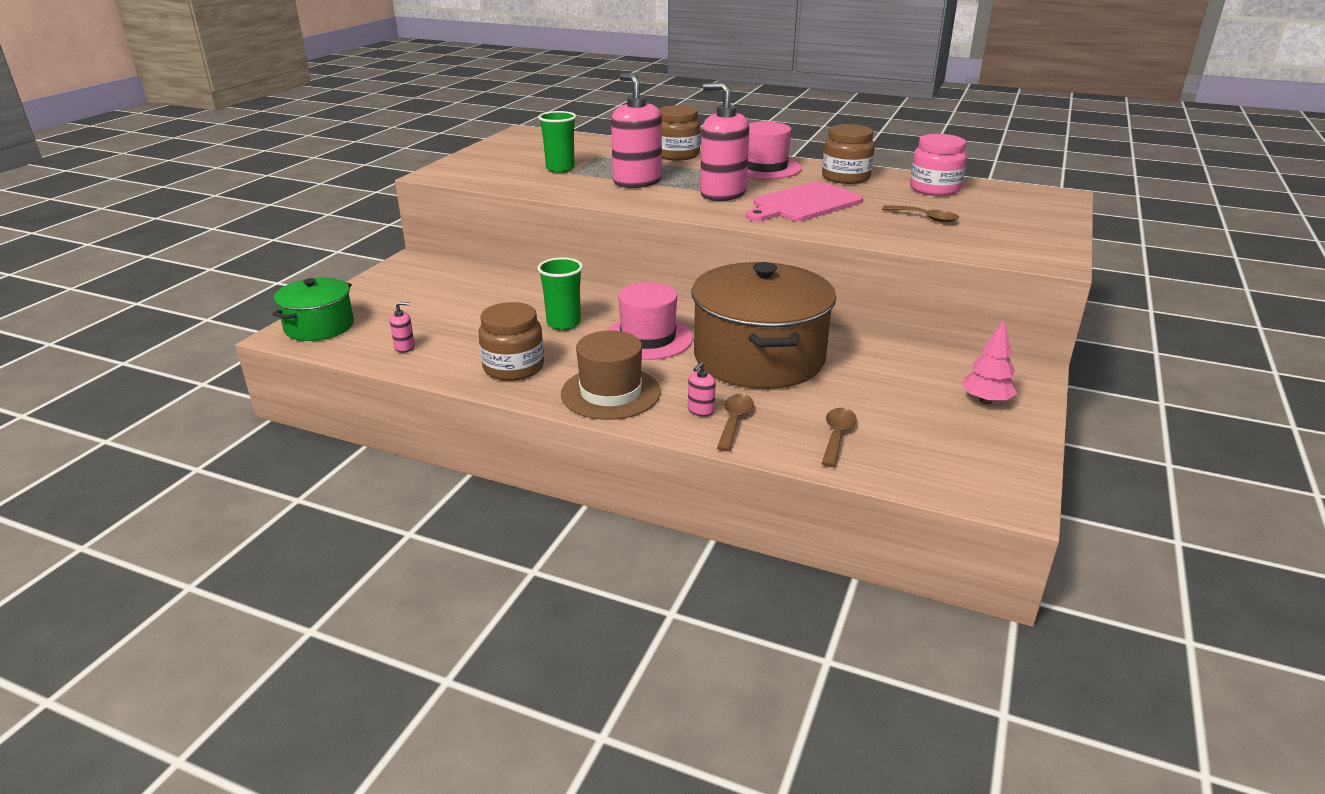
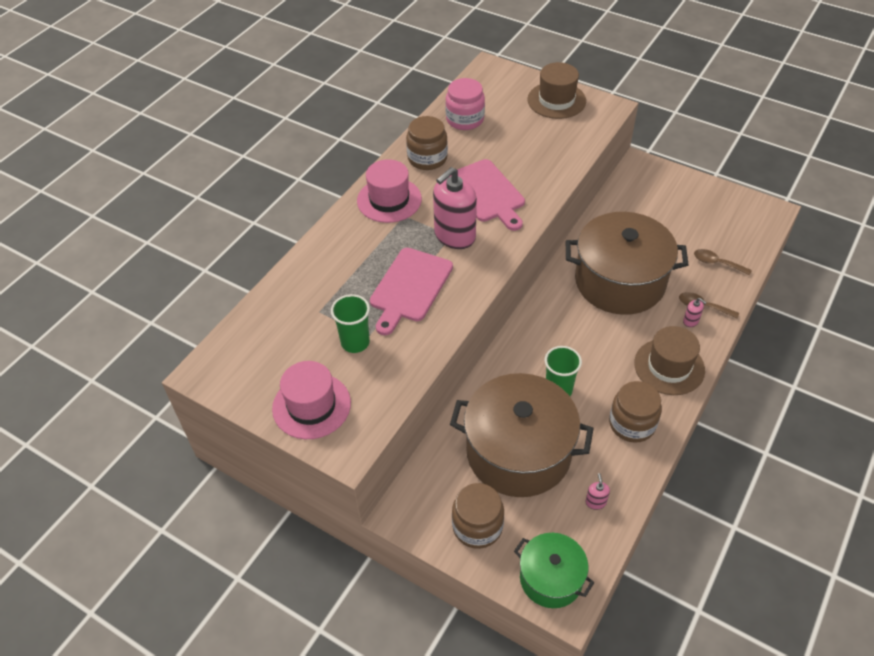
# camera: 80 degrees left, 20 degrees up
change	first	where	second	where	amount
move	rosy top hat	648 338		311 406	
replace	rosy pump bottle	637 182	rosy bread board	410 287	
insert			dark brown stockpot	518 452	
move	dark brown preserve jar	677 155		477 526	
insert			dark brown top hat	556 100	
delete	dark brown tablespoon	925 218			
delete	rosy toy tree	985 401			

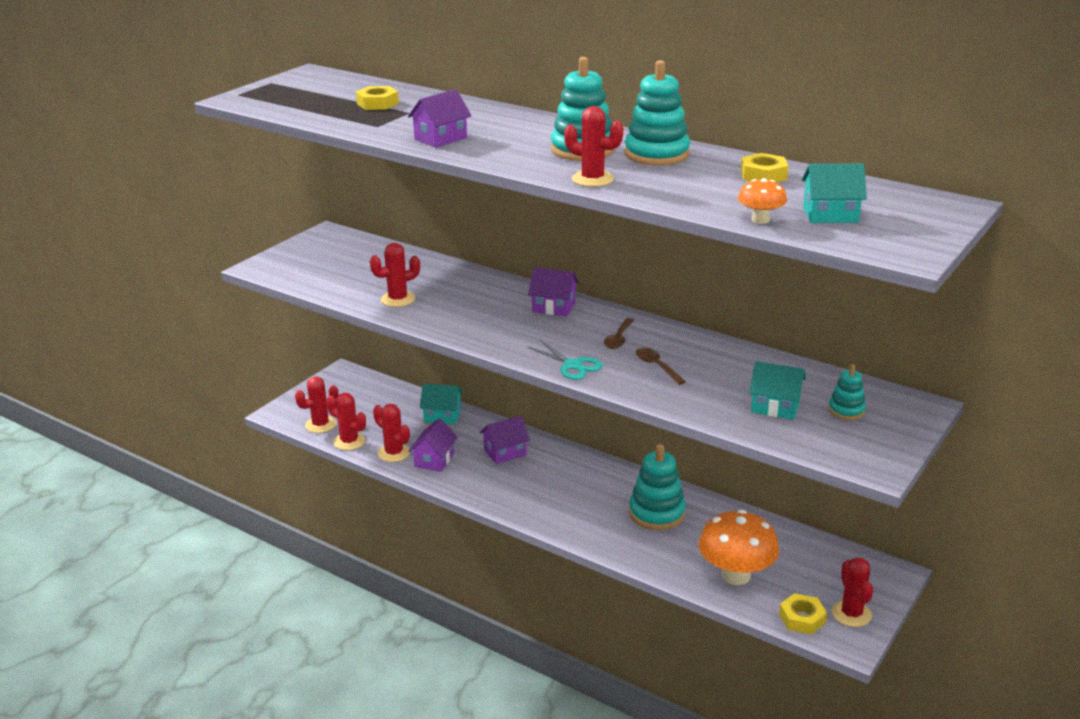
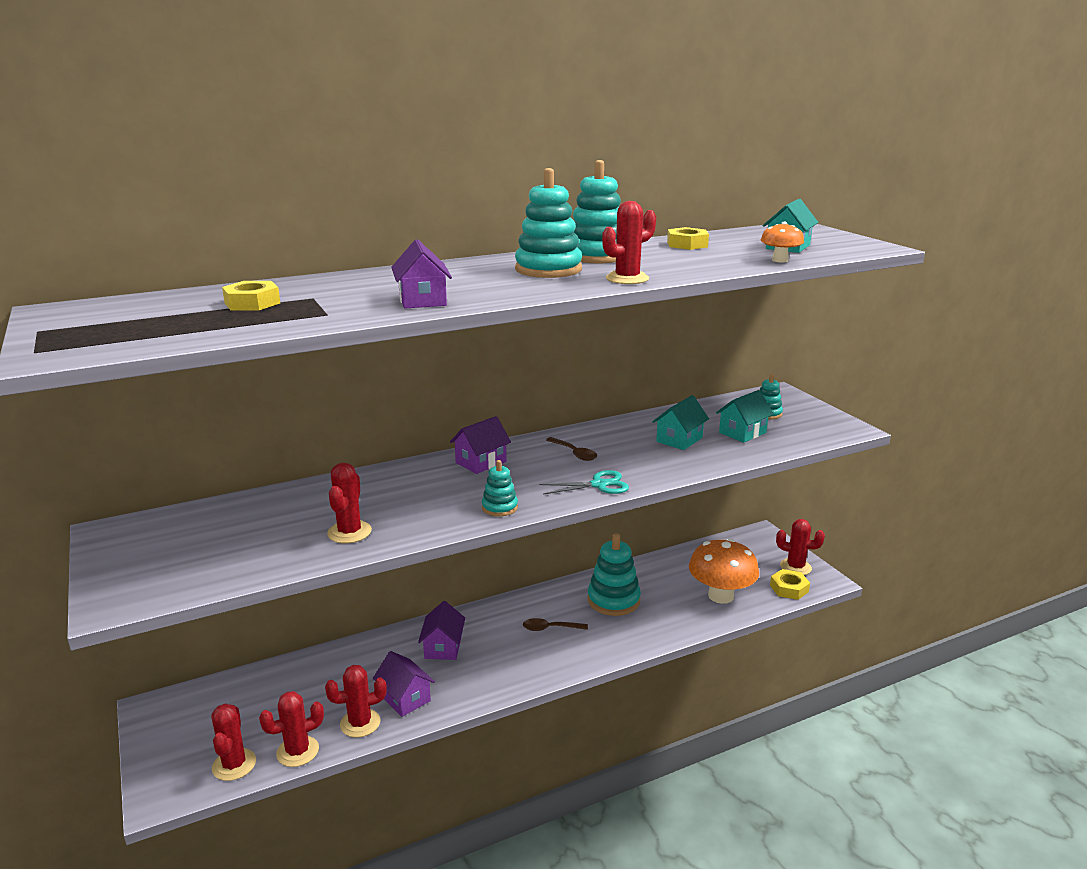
# camera: 60 degrees left, 5 degrees down
change	first	where	second	where	amount
insert			aqua stacking toy	499 507	
move	dark brown tablespoon	656 366		550 628	
move	aqua house	442 416		679 440	

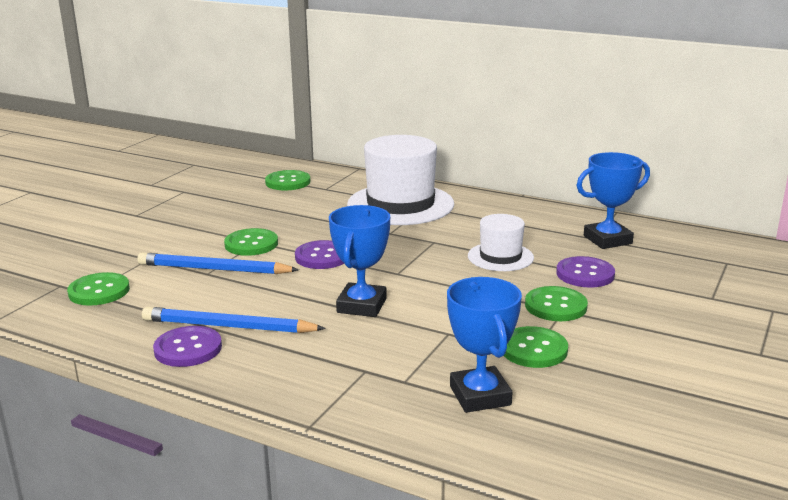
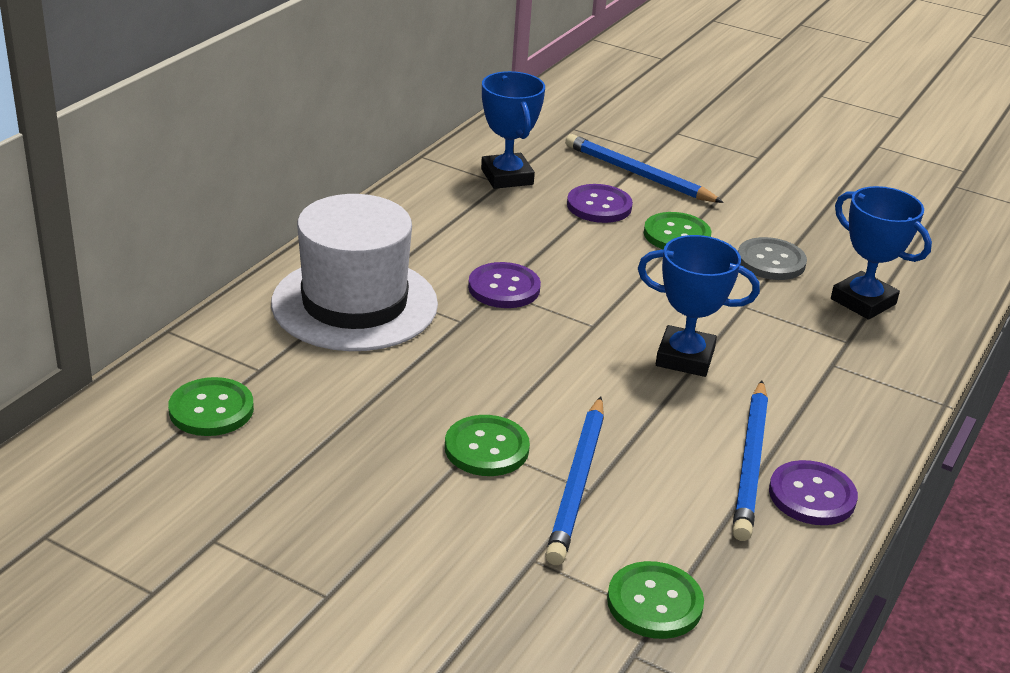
# camera: 90 degrees left, 10 degrees up
change	first	where	second	where	amount
move	purple button	322 257		504 288	
insert			cobalt lead pencil	638 174	
recolor	leaf-green button	533 349	ash-grey button	771 261	
rotate	cobalt trophy	480 395		863 301	60 degrees clockwise
delete	snow-white top hat	500 257			

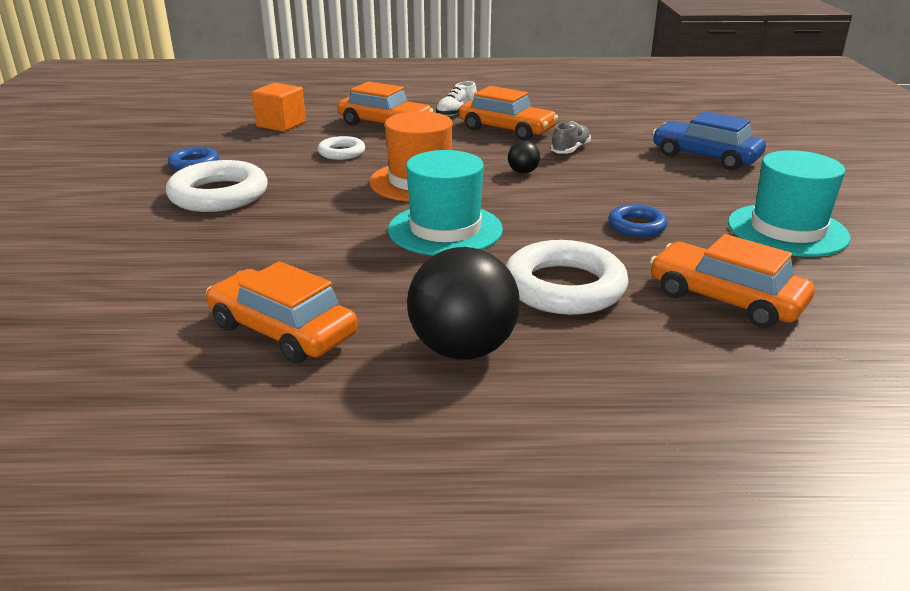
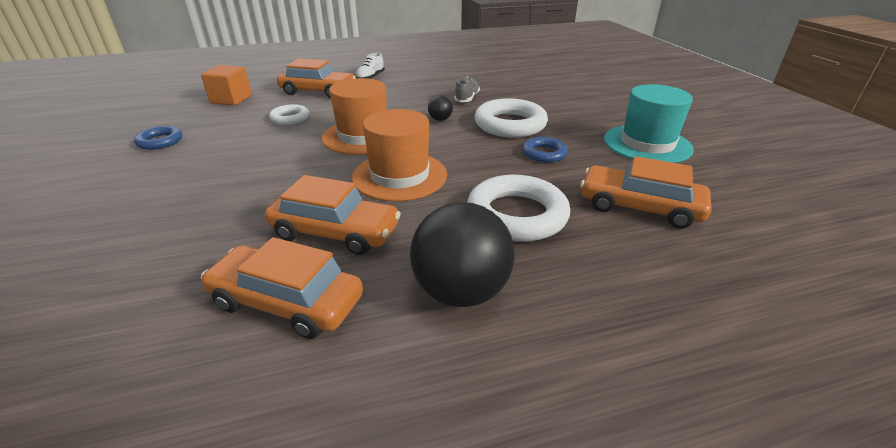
# camera: 15 degrees left, 5 degrees up
change	first	where	second	where	amount
move	orange car	506 130		335 232	
recolor	aqua top hat	445 229	orange top hat	399 176	
move	snow-white hoop	219 195		510 124	
delete	cobalt car	705 157			

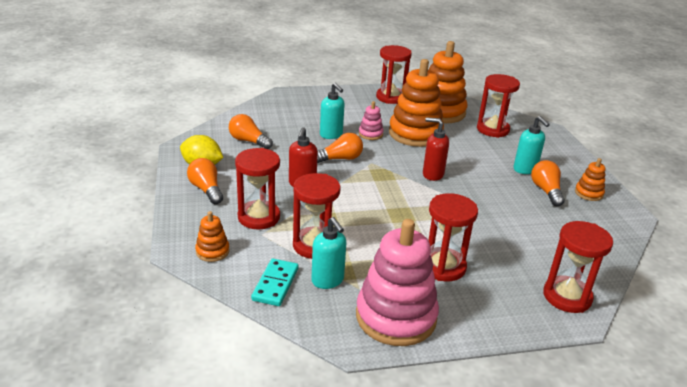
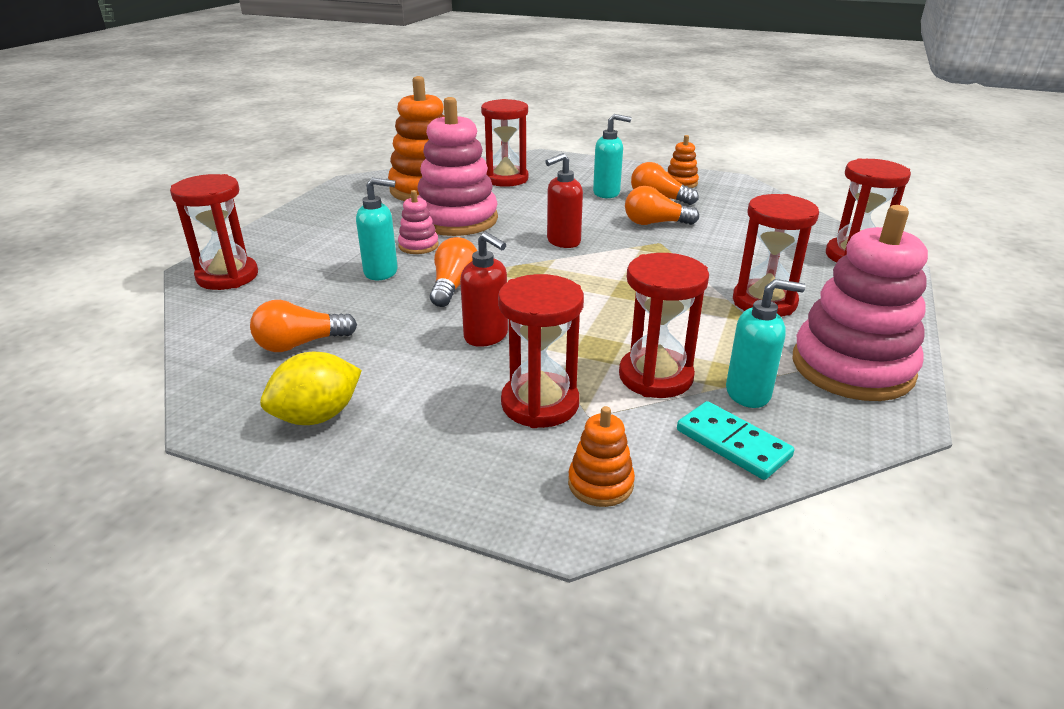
# camera: 55 degrees left, 0 degrees up
change	first	where	second	where	amount
move	red sandglass	391 97		227 276	
recolor	orange stacking toy	415 134	rosy stacking toy	457 220	
move	orange light bulb	206 190		655 223	

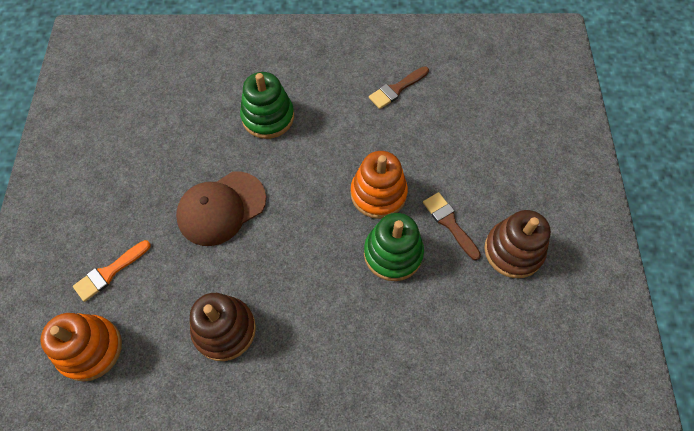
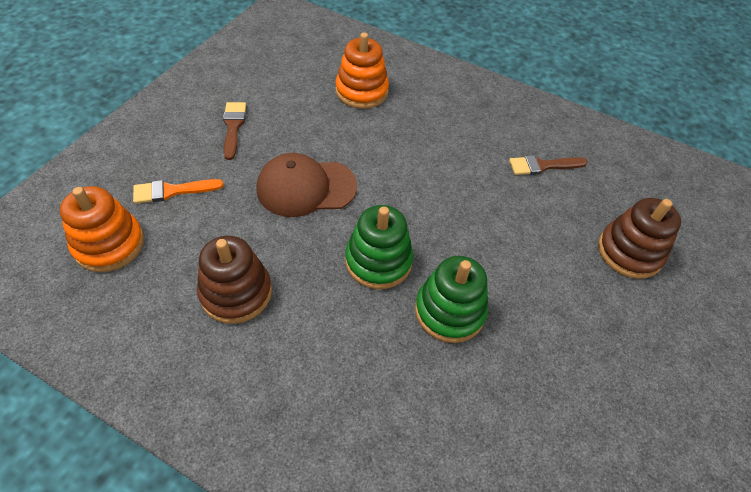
# camera: 25 degrees right, 10 degrees down
change	first	where	second	where	amount
move	dark brown paint brush	449 223		233 127	
move	orange stacking toy	378 194		361 91	
move	leaf-green stacking toy	268 117		378 261	
move	dark brown stacking toy	513 251		629 252	

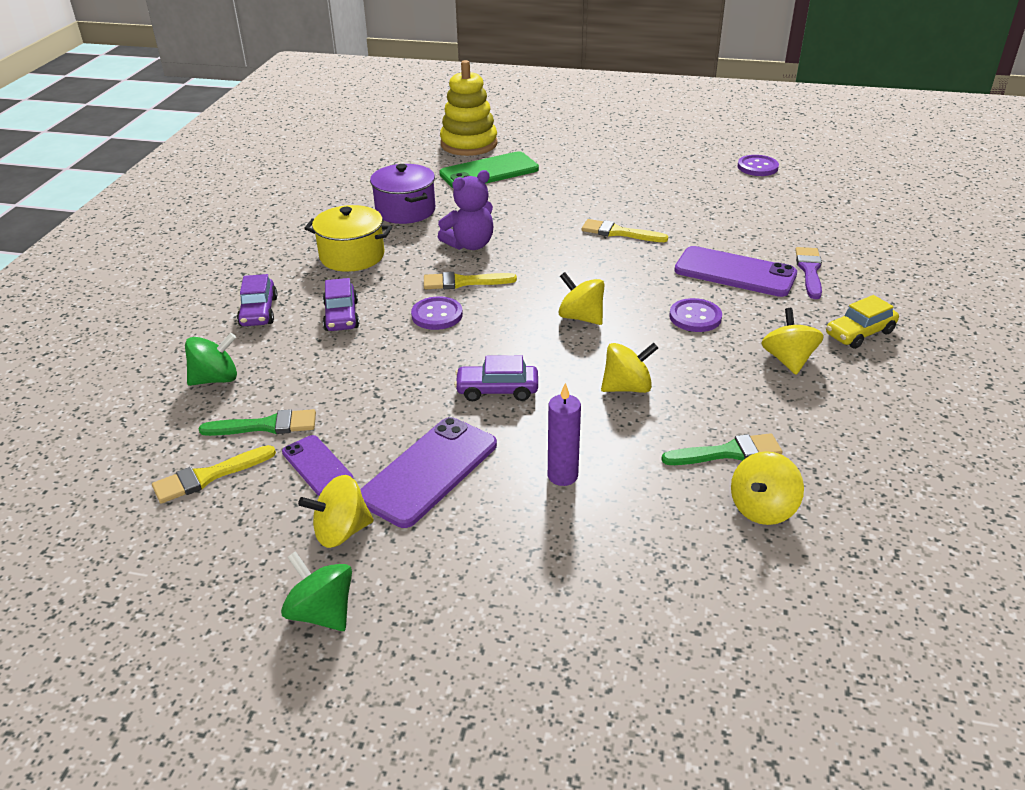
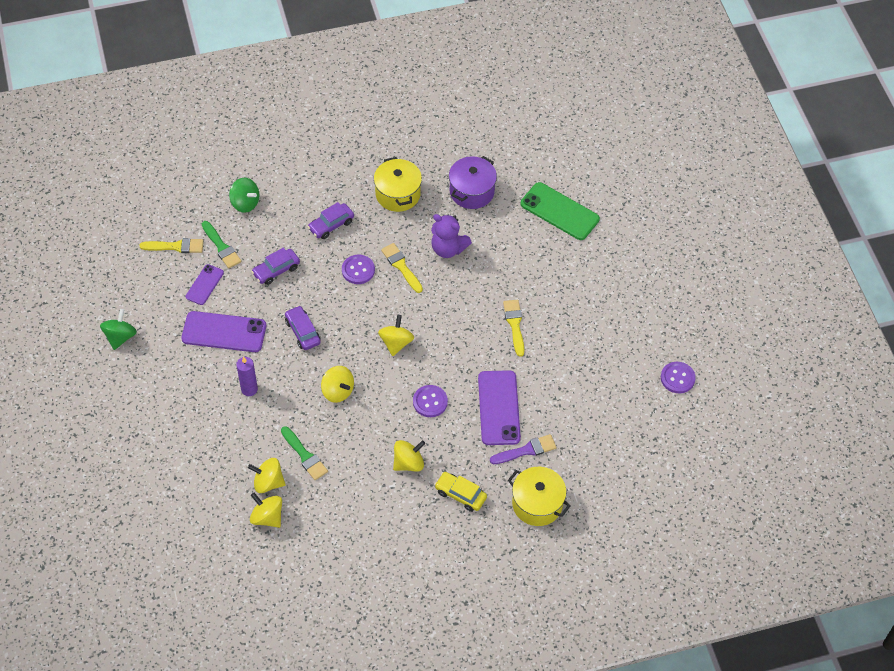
# camera: 60 degrees right, 20 degrees up
change	first	where	second	where	amount
rotate	yellow paint brush	208 476		176 246	150 degrees clockwise
move	yellow whirligig	341 531		267 517	
move	purple car	259 312		276 270	
insert			yellow stockpot	537 504	
delete	yellow stacking toy	469 144			

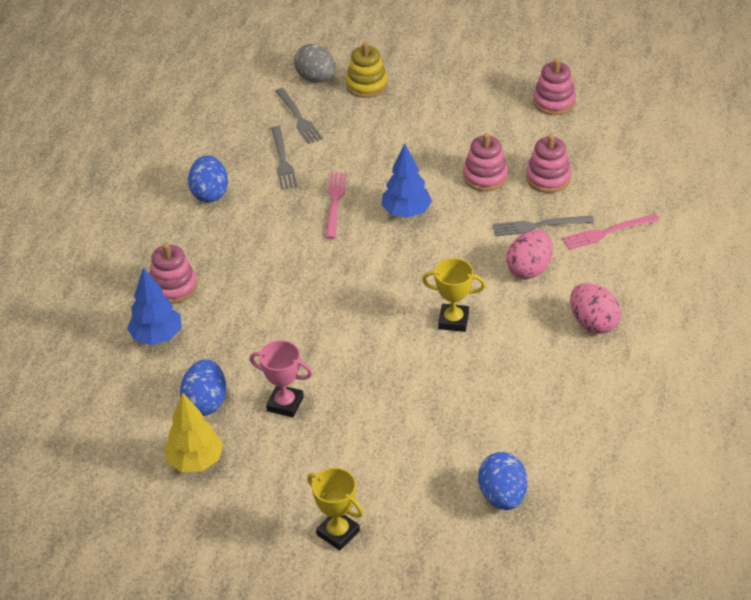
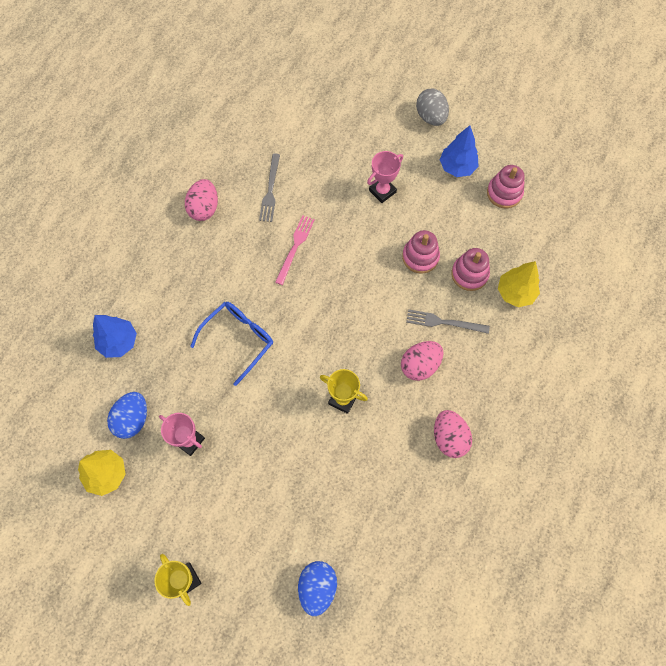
# camera: 15 degrees right, 25 degrees up
change	first	where	second	where	amount
recolor	cobalt egg shape	210 193	rosy egg shape	204 208	
insert			cobalt eyeglasses	238 339	
insert			rosy trophy	382 191	
move	ash-grey egg shape	316 79		431 117	
move	cobalt toy tree	406 212		457 167	
insert			yellow toy tree	515 293	
delete	rosy stacking toy	173 287			
delete	ash-grey fork	298 118			
delete	yellow stacking toy	367 85			
delete	rosy fork	607 232			

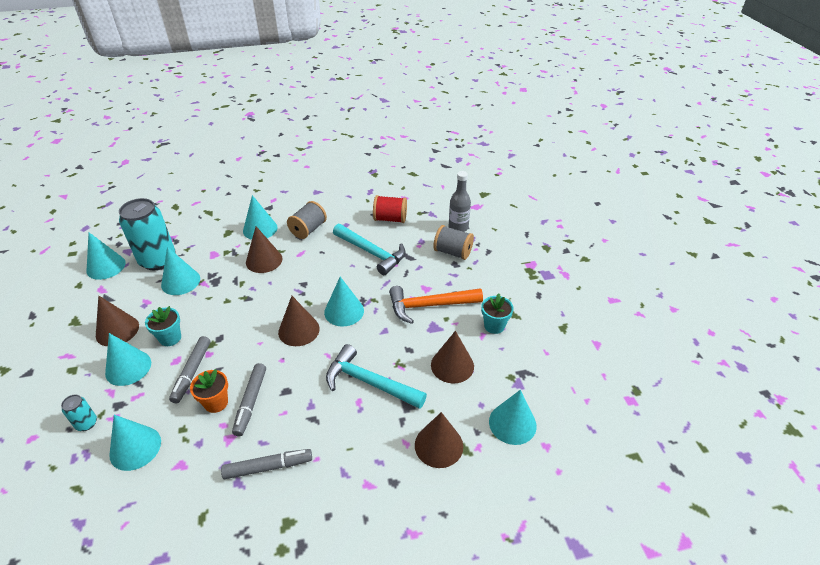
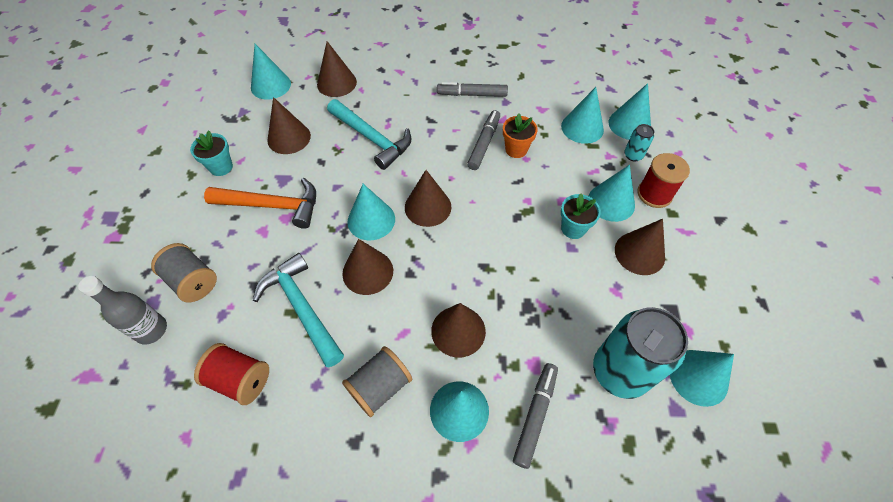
# camera: 165 degrees left, 15 degrees up
change	first	where	second	where	amount
insert			dark brown solid cone	368 272	
move	ash-grey felt pen	192 372		535 415	
move	aqua solid cone	180 281		629 124	
insert			red bobbin	654 194	

